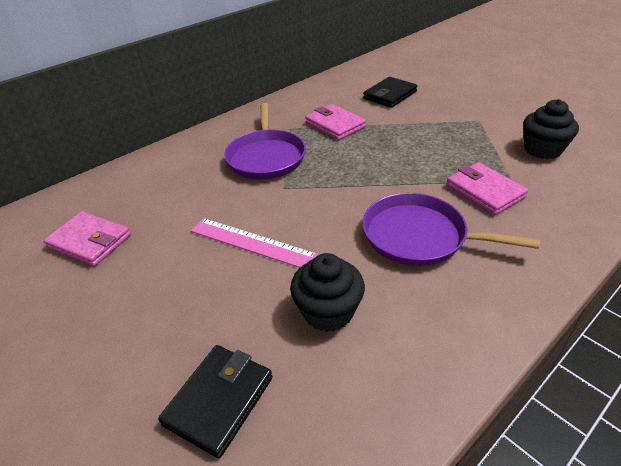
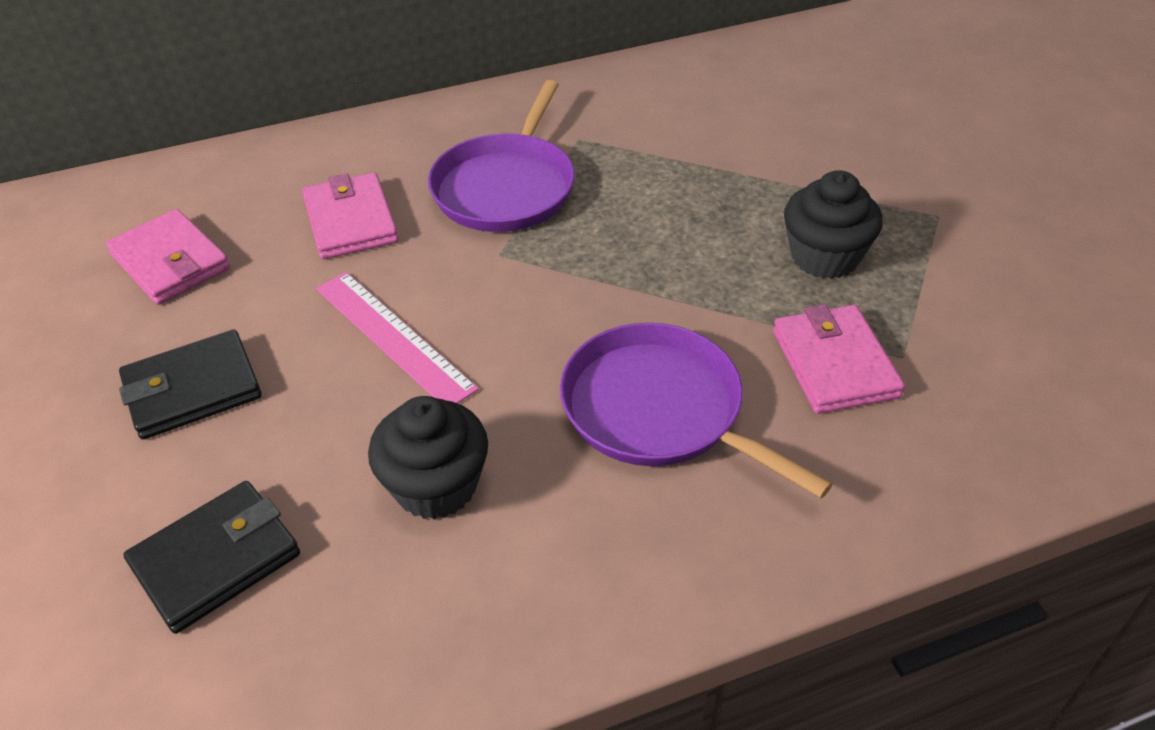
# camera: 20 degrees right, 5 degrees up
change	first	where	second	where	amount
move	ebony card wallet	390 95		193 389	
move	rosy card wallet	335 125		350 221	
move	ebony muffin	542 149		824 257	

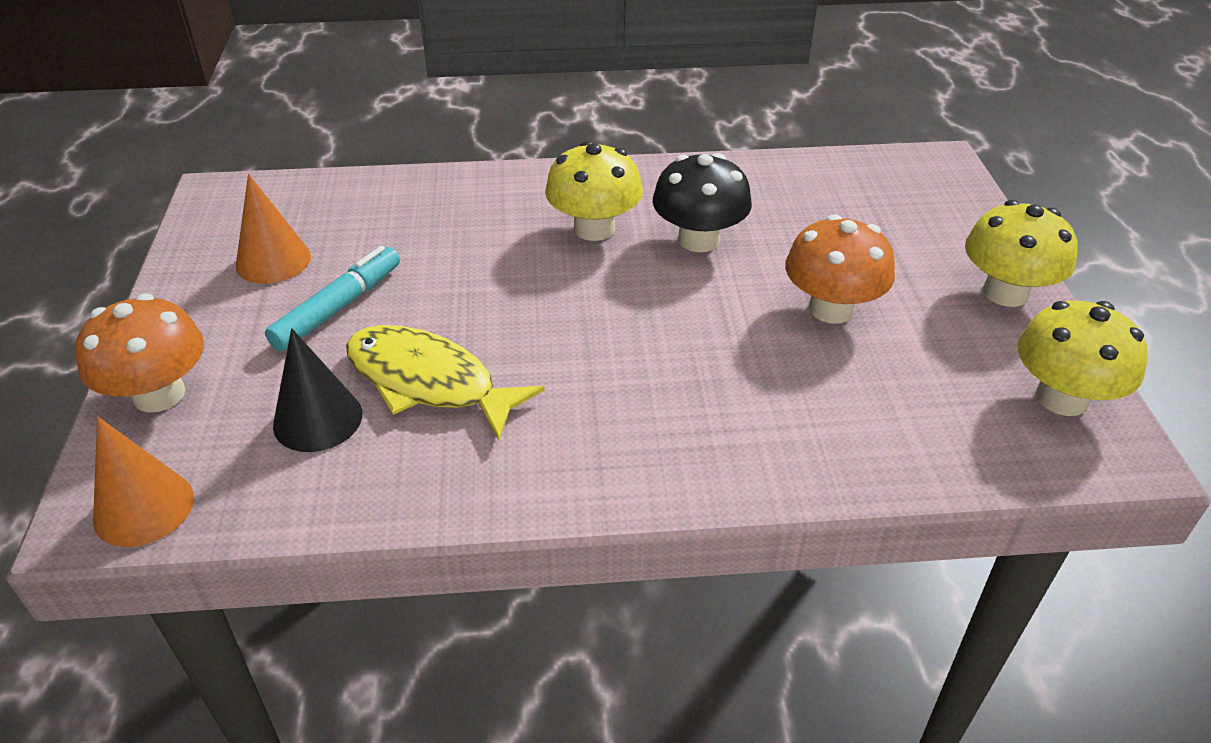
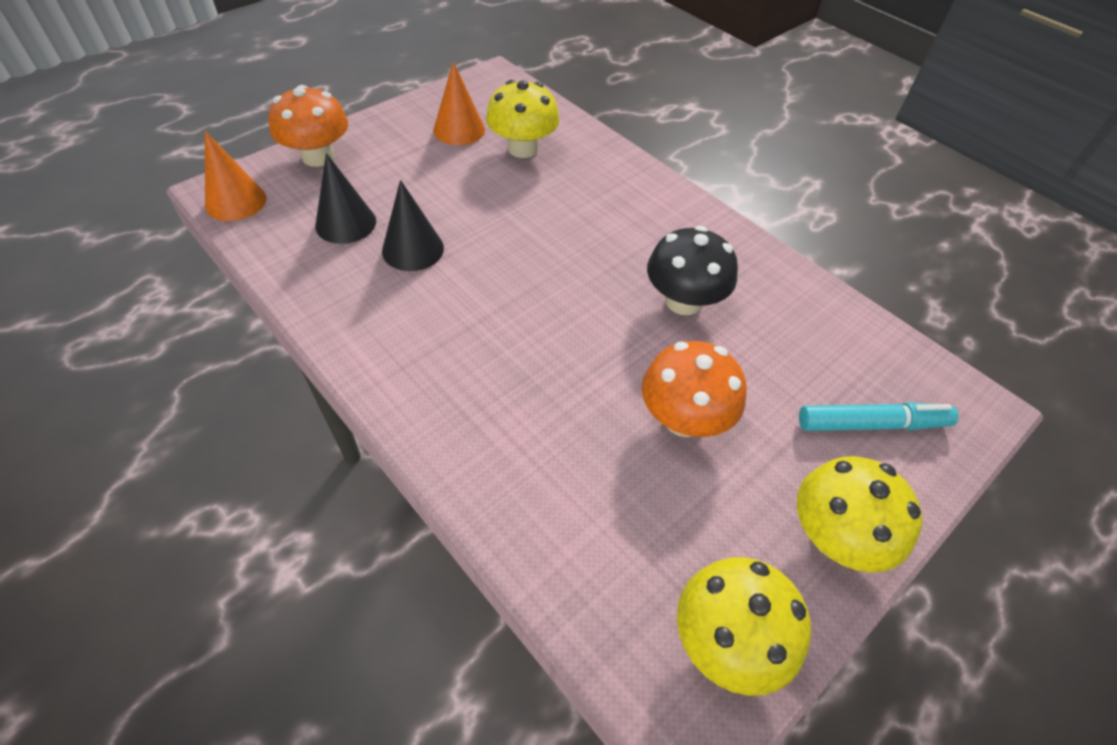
# camera: 50 degrees right, 10 degrees up
change	first	where	second	where	amount
replace	yellow toy fish	429 382	ebony solid cone	413 249	
move	yellow fungus	594 228		522 148	
move	aqua felt pen	338 308		872 424	

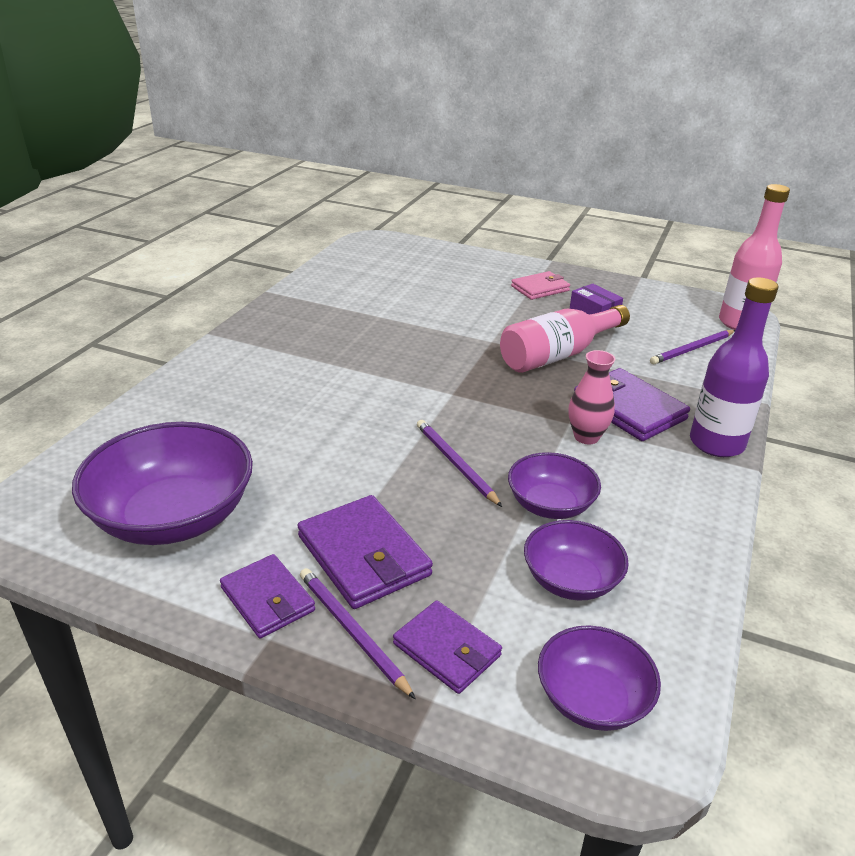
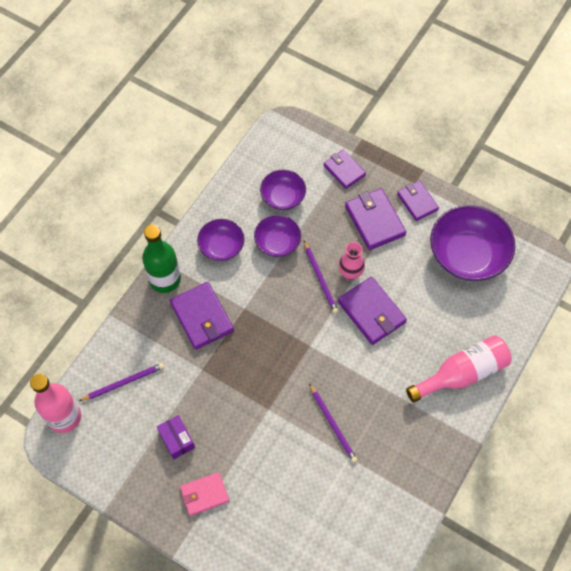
# camera: 170 degrees left, 30 degrees up
change	first	where	second	where	amount
recolor	purple bottle	716 443	leaf-green bottle	165 279	
move	purple bowl	592 699		221 246	
move	purple lead pencil	352 631		333 424	
insert			purple card wallet	371 312	
move	rosy vase	586 437		350 274	
move	rosy bottle	558 355		462 374	

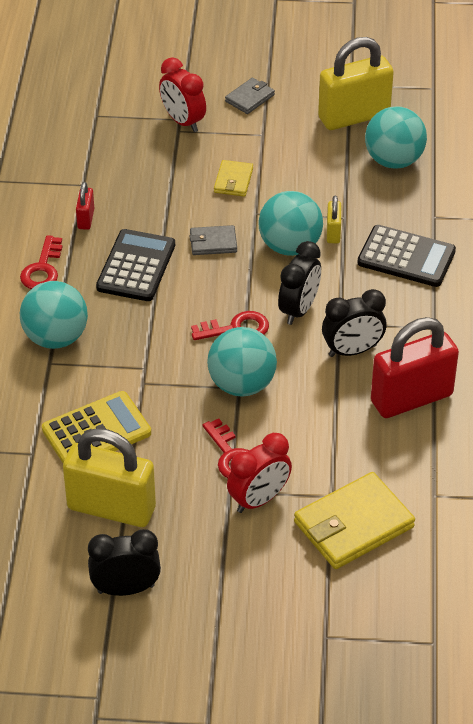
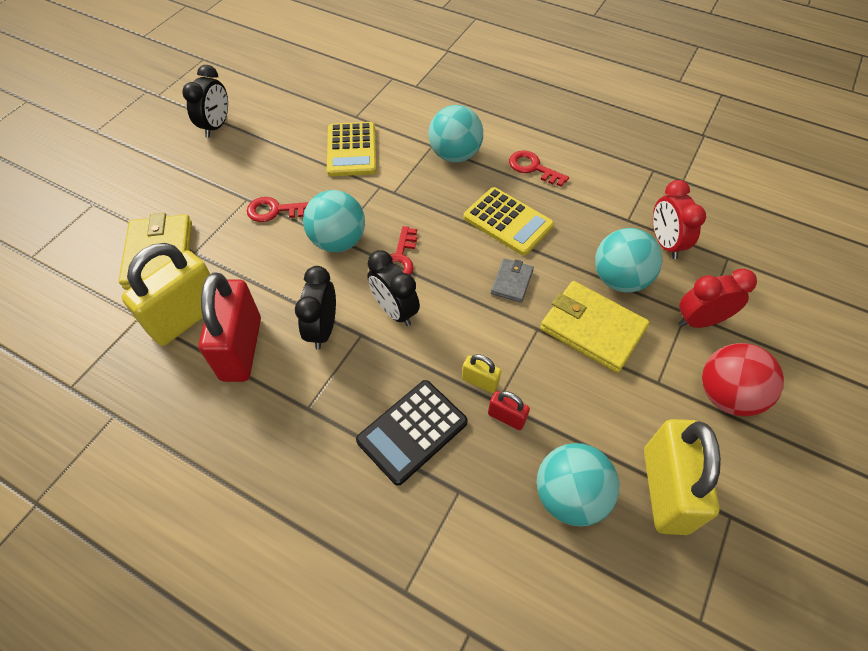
# camera: 115 degrees right, 10 degrees up
change	first	where	second	where	amount
move	yellow lock	111 508		187 317	
recolor	ebony calculator	136 266	yellow calculator	508 222	
move	red lock	86 219		506 417	
resize	yellow card wallet	233 181		592 328	x1.91
move	aqua ball	290 246		619 279	
move	red bedside clock	259 499		665 243	
replace	ash-grey card wallet	250 98	red ball	726 395	

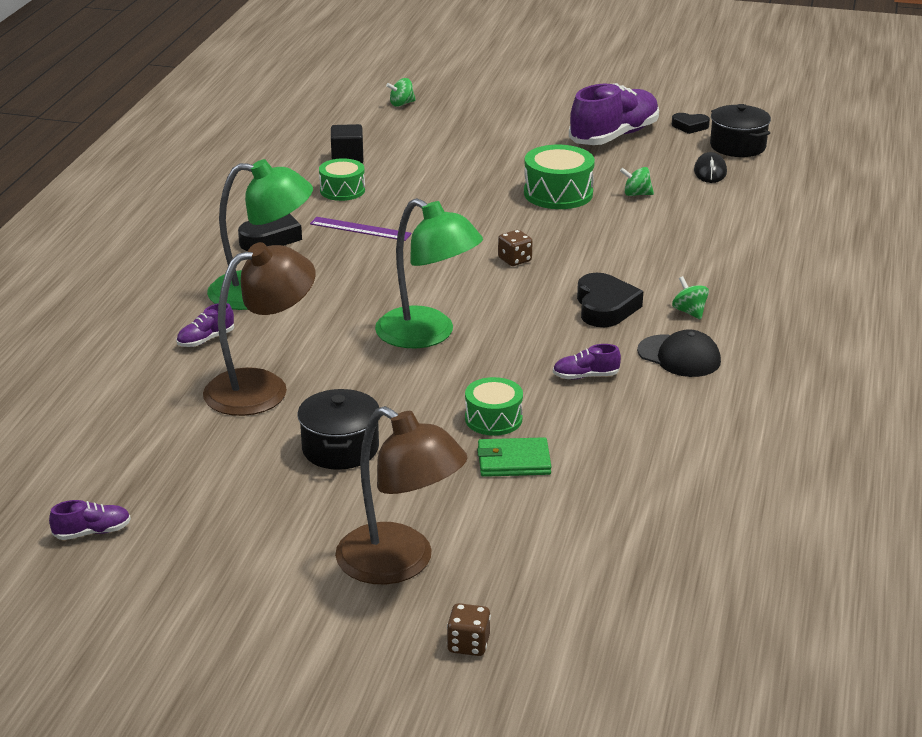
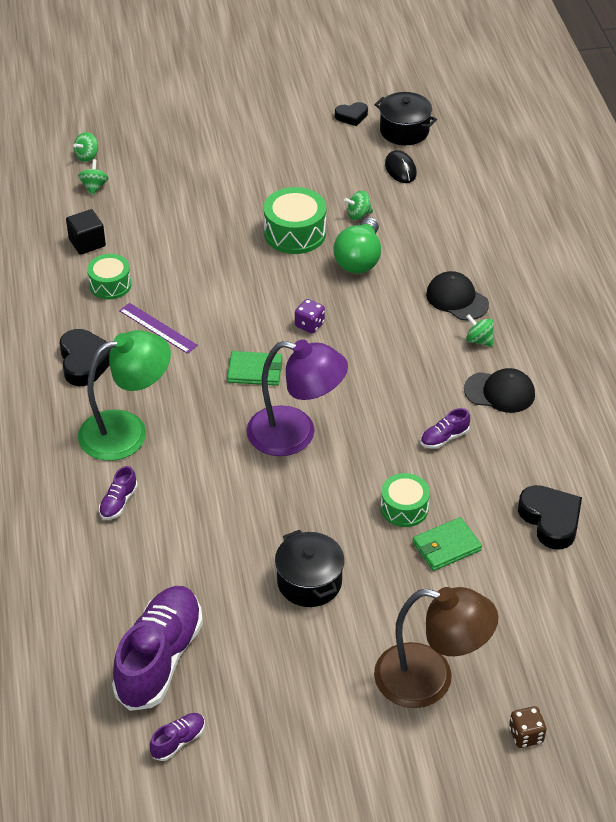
# camera: 25 degrees left, 15 degrees up
change	first	where	second	where	amount
insert			leaf-green whirligig	94 187	
move	purple shoe	614 136		159 658	
rotate	purple straightedge	360 229		158 328	45 degrees clockwise
insert			leaf-green card wallet	255 371	
recolor	leaf-green reading lamp	427 335	purple reading lamp	295 434	
recolor	dark brown game die	514 260	purple game die	309 325	
insert			leaf-green light bulb	359 259	
insert			ebony baseball cap	457 299	
move	ebony heart	605 307		551 520	
delete	dark brown reading lamp	262 387			

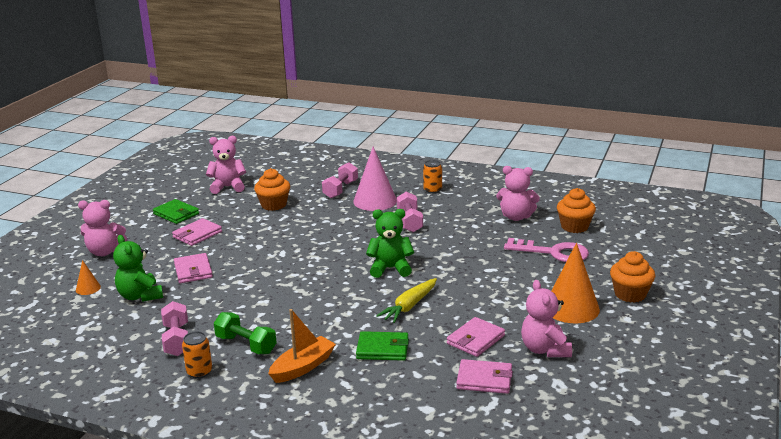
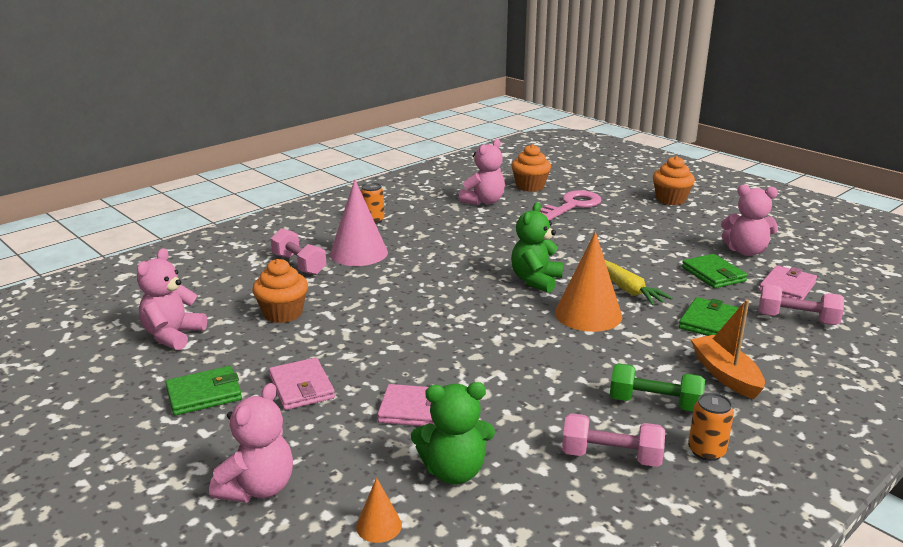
# camera: 65 degrees left, 0 degrees up
change	first	where	second	where	amount
move	orange solid cone	571 308		588 314	
rotate	leaf-green dumbbell	246 345		654 403	45 degrees clockwise
recolor	rosy card wallet	475 339	leaf-green card wallet	713 274	
move	rosy dumbbell	409 221		797 319	

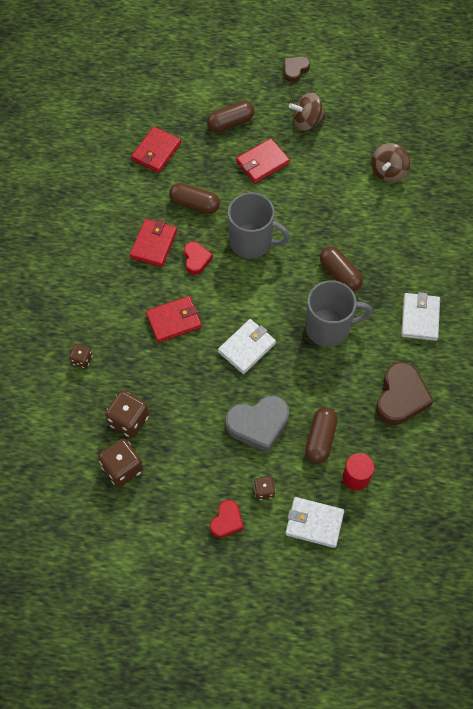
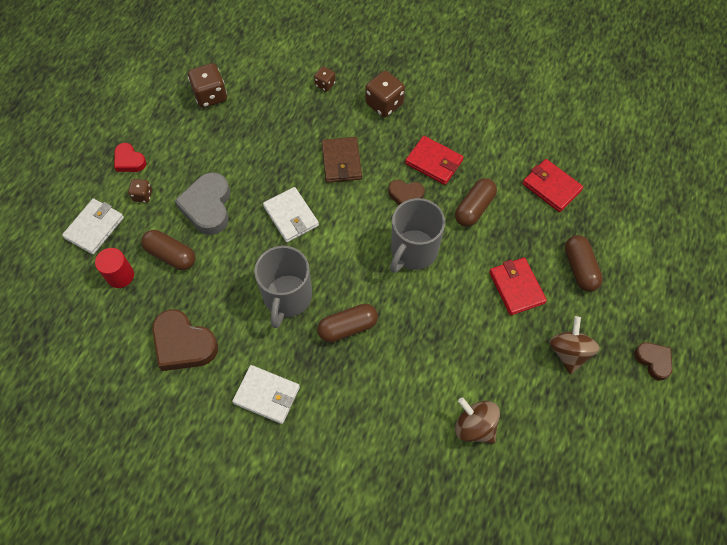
# camera: 105 degrees right, 0 degrees up
change	first	where	second	where	amount
recolor	red card wallet	174 320	dark brown card wallet	341 161	
move	dark brown game die	129 420		384 104	
recolor	red heart	196 259	dark brown heart	405 195	

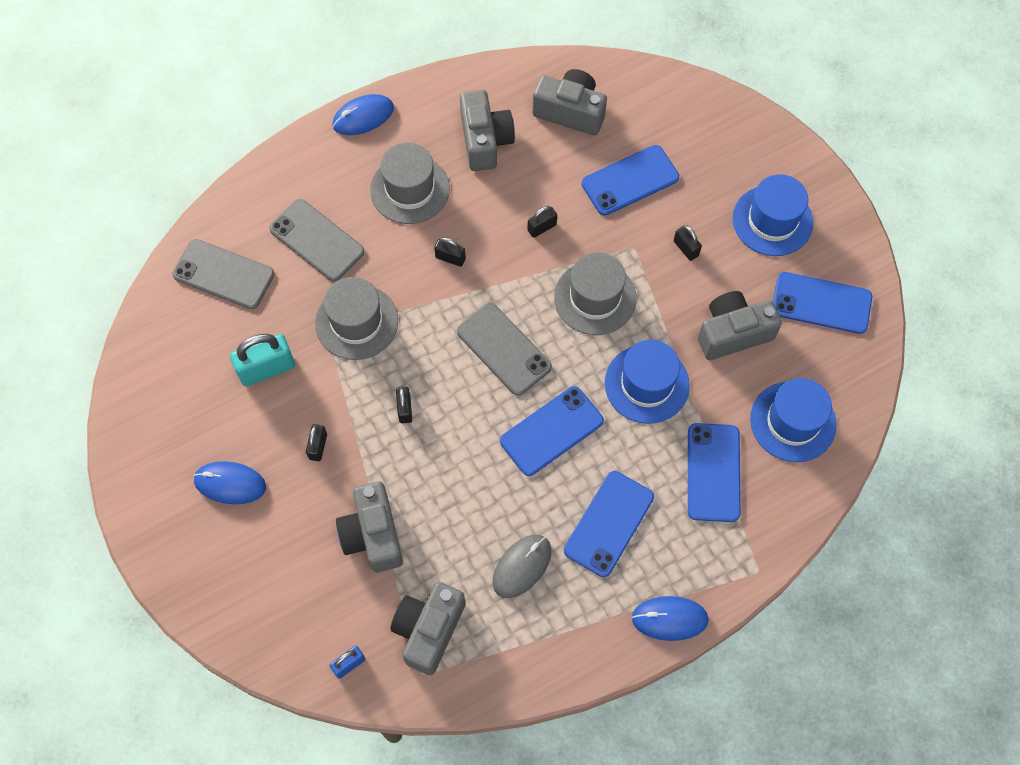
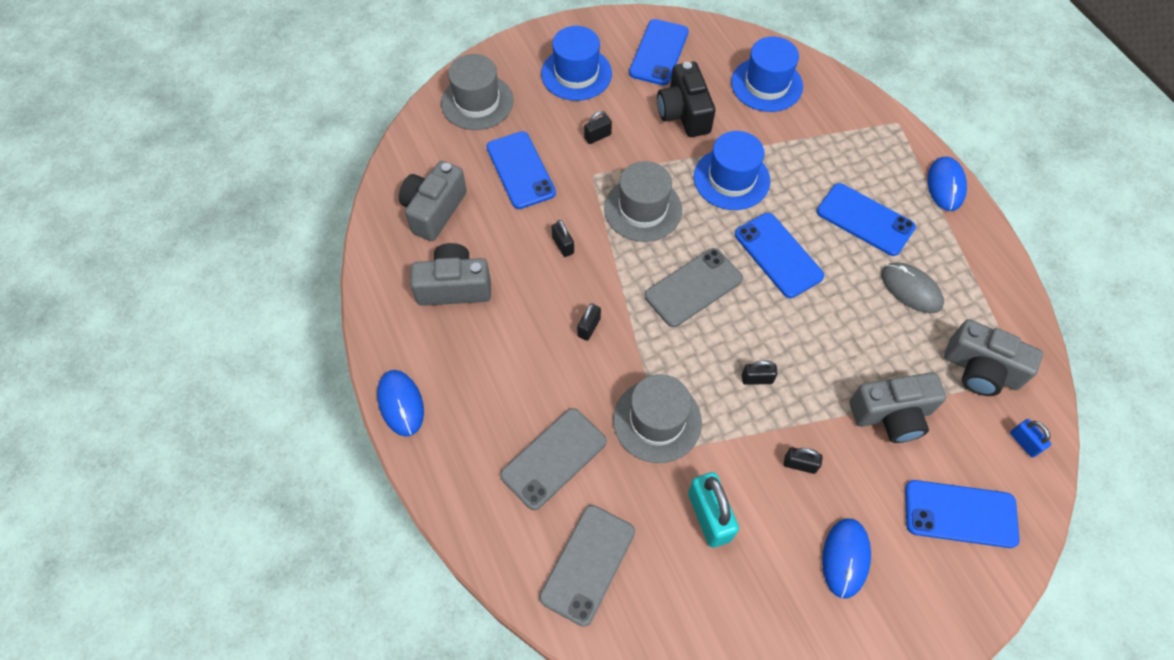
# camera: 85 degrees left, 5 degrees down
change	first	where	second	where	amount
move	ash-grey top hat	410 189		477 102	
recolor	ash-grey compact camera	733 333	ebony compact camera	684 113	
move	cobalt mobile phone	713 472		960 513	

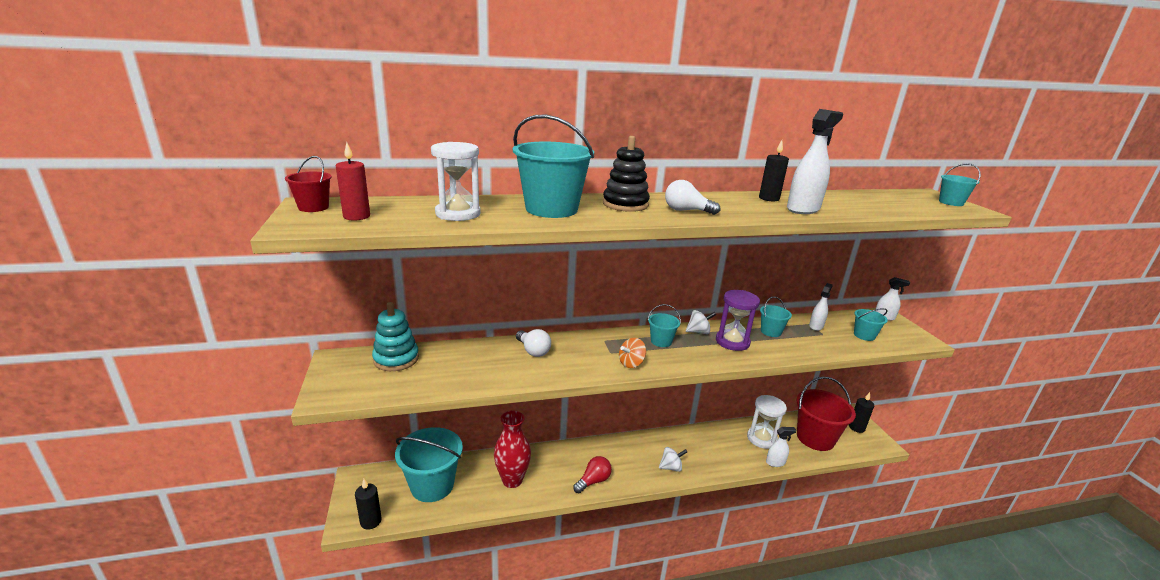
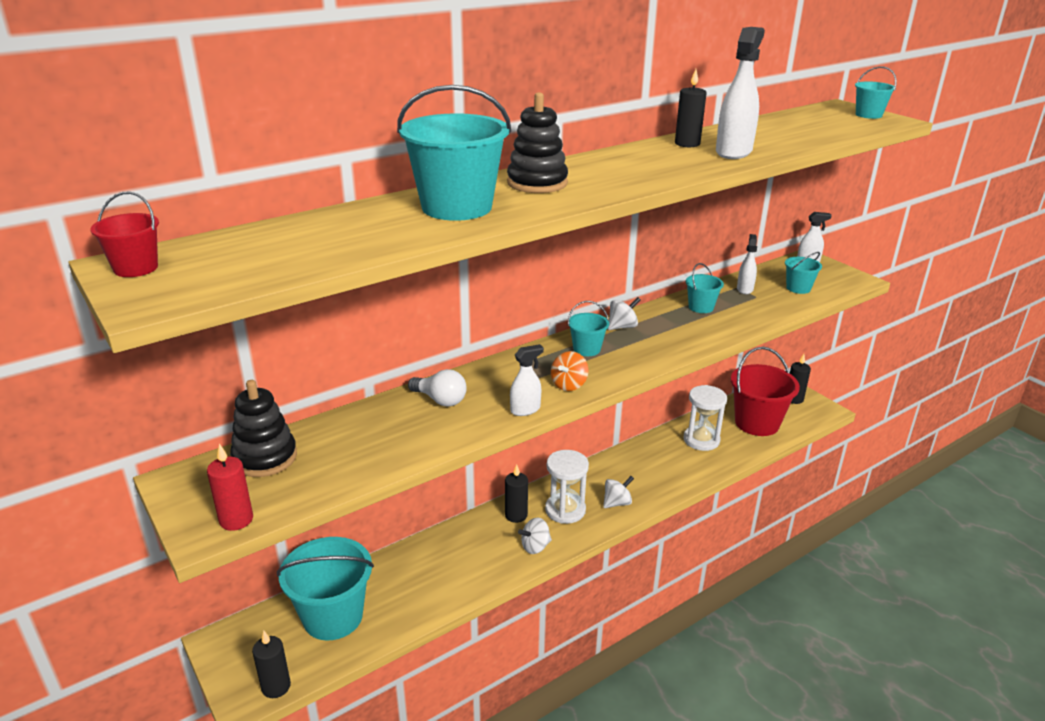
# camera: 20 degrees left, 5 degrees up
change	first	where	second	where	amount
move	red wax candle	356 216		236 520	
recolor	aqua stacking toy	396 359	ebony stacking toy	265 458	
insert			ebony wax candle	516 515	
move	snow-white sprayer	775 462		525 409	
replace	red light bulb	593 481	snow-white whirligig	535 546	
move	snow-white sandglass	458 214		565 510	
delete	red vase	512 480			
delete	snow-white light bulb	686 211			
delete	purple sandglass	732 342			

